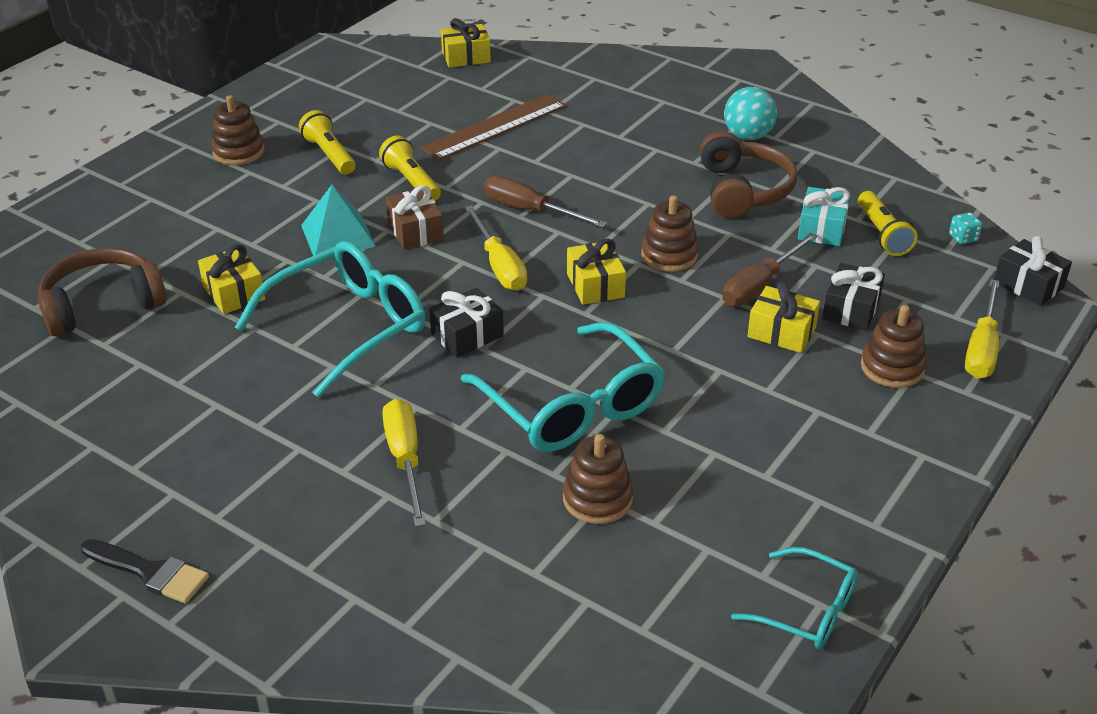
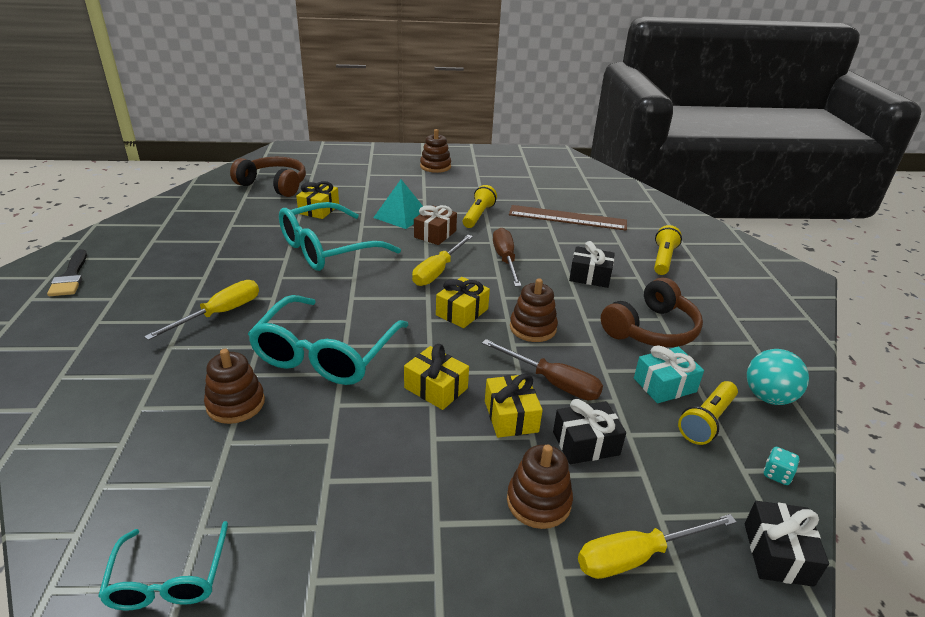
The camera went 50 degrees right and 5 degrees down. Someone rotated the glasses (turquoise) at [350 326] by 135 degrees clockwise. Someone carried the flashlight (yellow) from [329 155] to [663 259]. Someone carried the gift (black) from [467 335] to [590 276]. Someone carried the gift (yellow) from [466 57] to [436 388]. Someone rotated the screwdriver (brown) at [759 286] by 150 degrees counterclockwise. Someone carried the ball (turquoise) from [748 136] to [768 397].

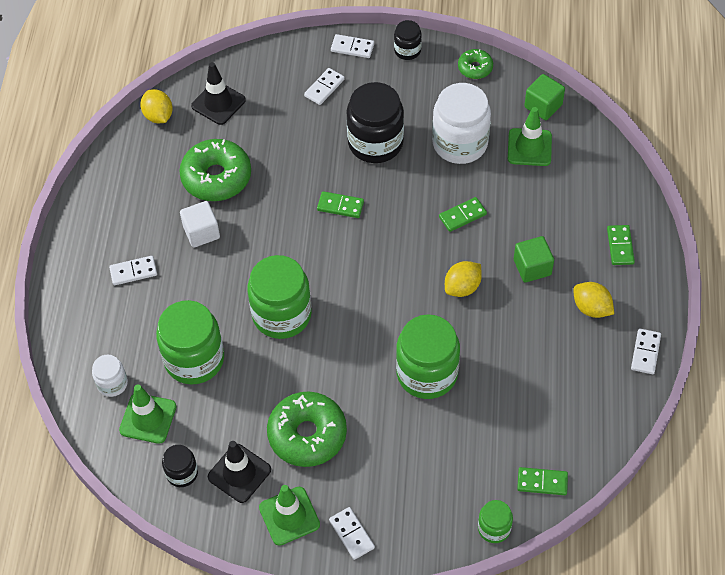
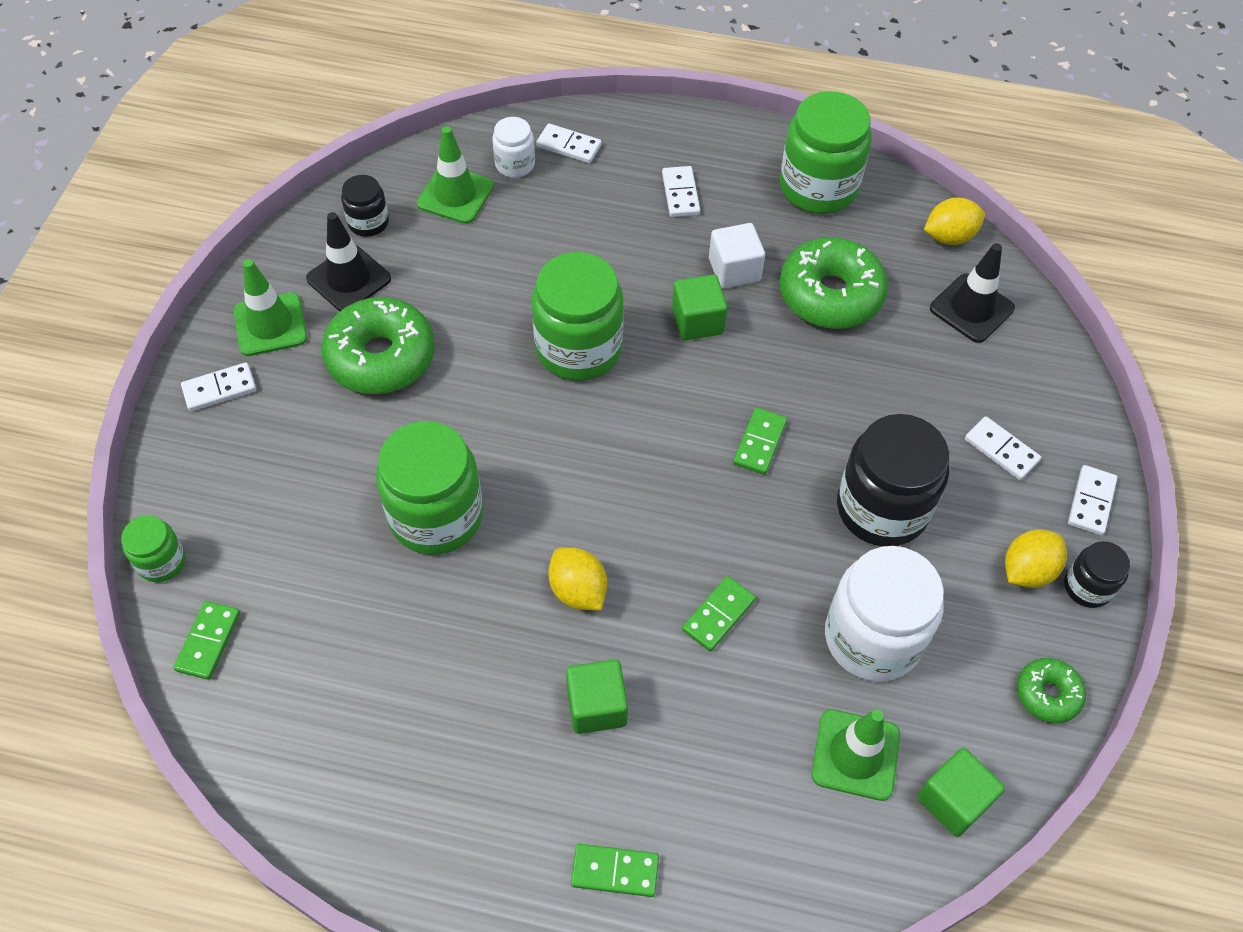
The camera went 95 degrees right and 0 degrees up. Someone carried the jar (green) from [194 359] to [818 187]. Someone rotated the domino (green) at [462 215] by 60 degrees clockwise. Someone carried the lemon (yellow) from [591 308] to [1027 570]. Someone carried the domino (white) from [645 352] to [569 146]. Someone put down the cube (green) at [697 321].

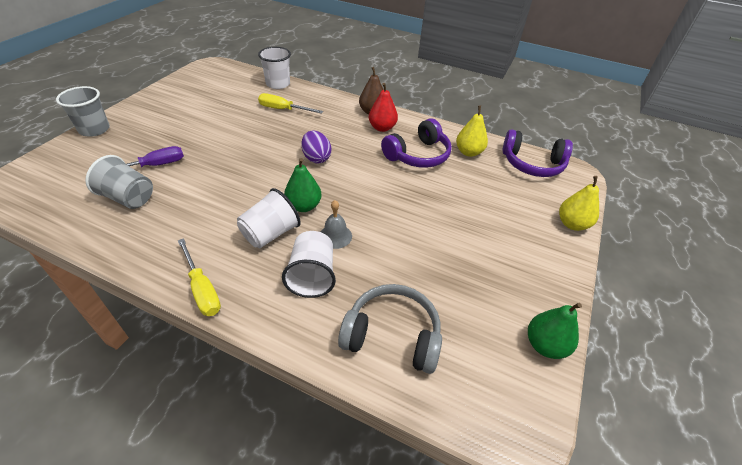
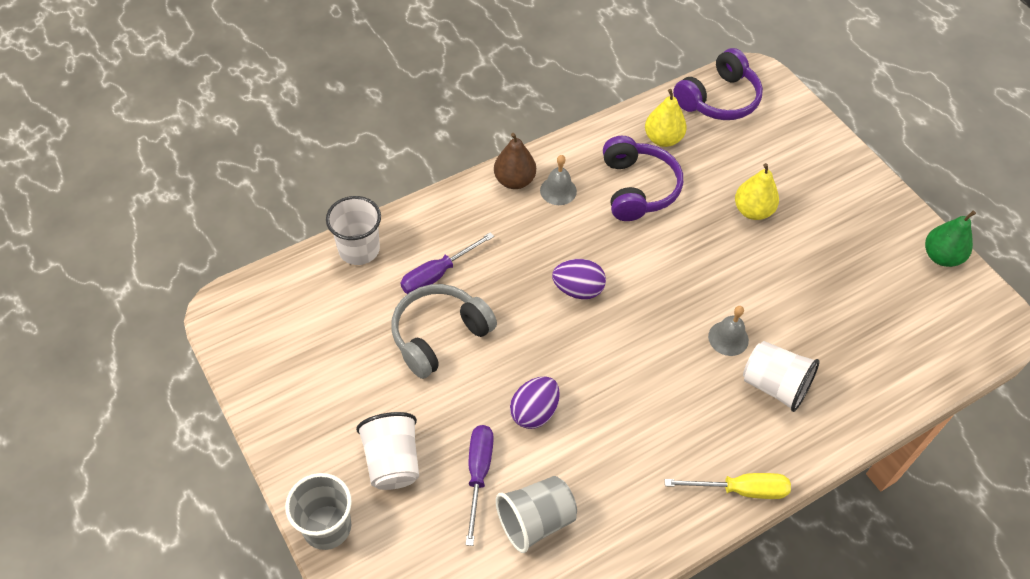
The camera went 55 degrees left and 10 degrees up. Someone carried the cup (white) from [270 234] to [392 462]. Someone repainted the screwdriver (yellow) at [283 109], which became the screwdriver (purple) at [437 274]. Someone took away the pear (green) at [303 206]. Someone carried the headphones (grey) from [392 335] to [439 335]. Someone swapped the pear (red) at [382 128] for the bell (grey) at [558 190]. Someone carried the pear (yellow) from [572 224] to [752 211]. Someone put down the egg (purple) at [534 412].

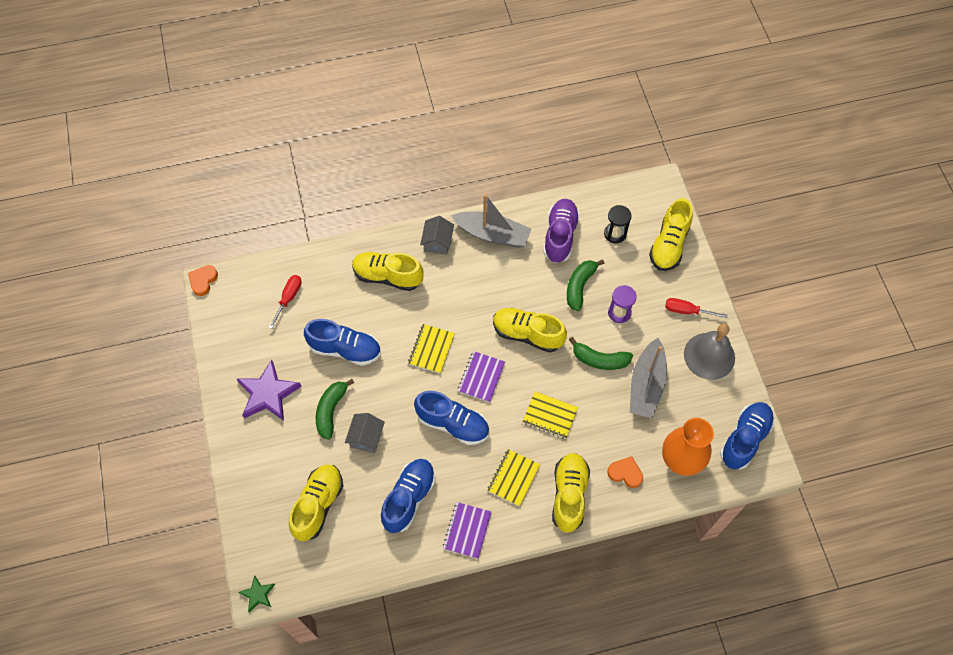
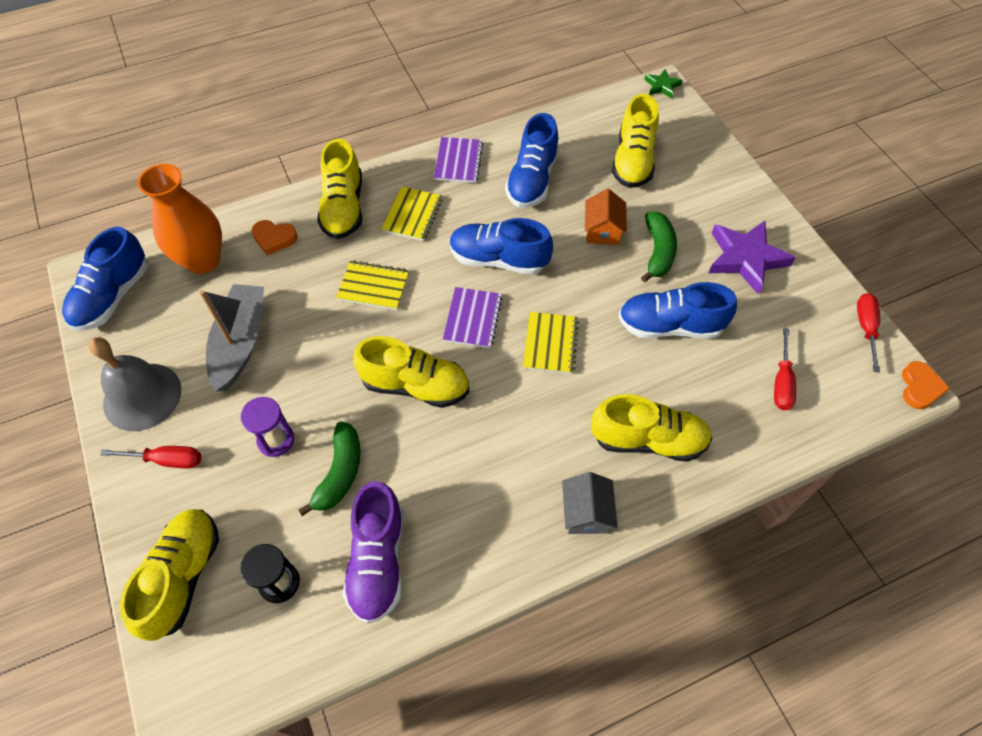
The camera went 170 degrees right and 5 degrees down. Someone repainted the house (grey) at [366 437], which became the house (orange) at [602 230]. Someone took away the boat (grey) at [492 234]. Someone took away the banana (green) at [599 360]. Someone put down the screwdriver (red) at [865 328].

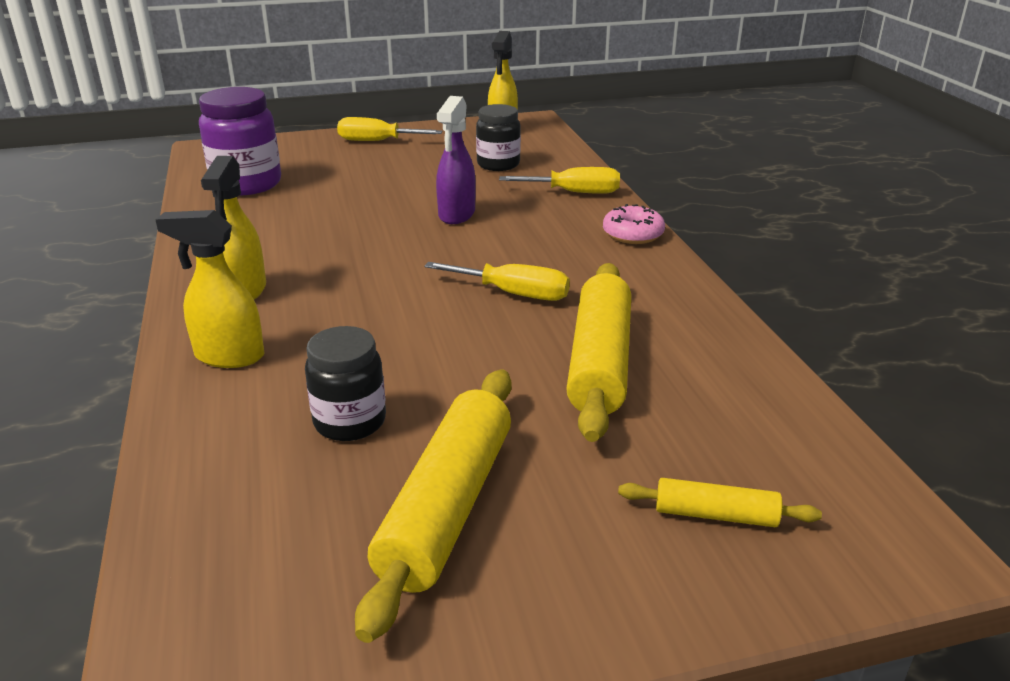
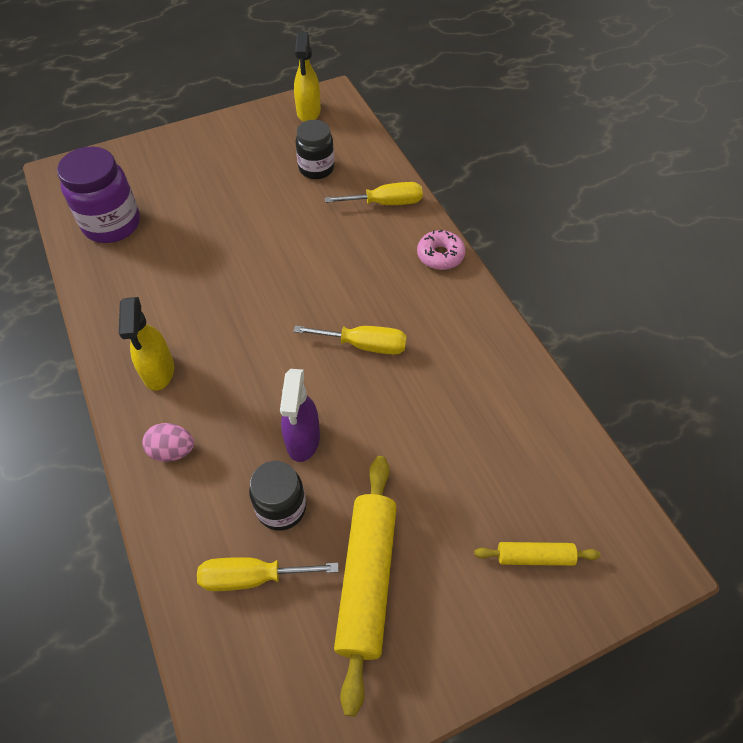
The camera went 10 degrees left and 25 degrees up. Someone swapped the spray bottle (yellow) at [229 356] for the egg (pink) at [172 451]. Someone carried the screwdriver (yellow) from [377 141] to [252 577]. Someone carried the spray bottle (purple) from [456 215] to [302 440]. Someone took away the rolling pin (yellow) at [599 362].

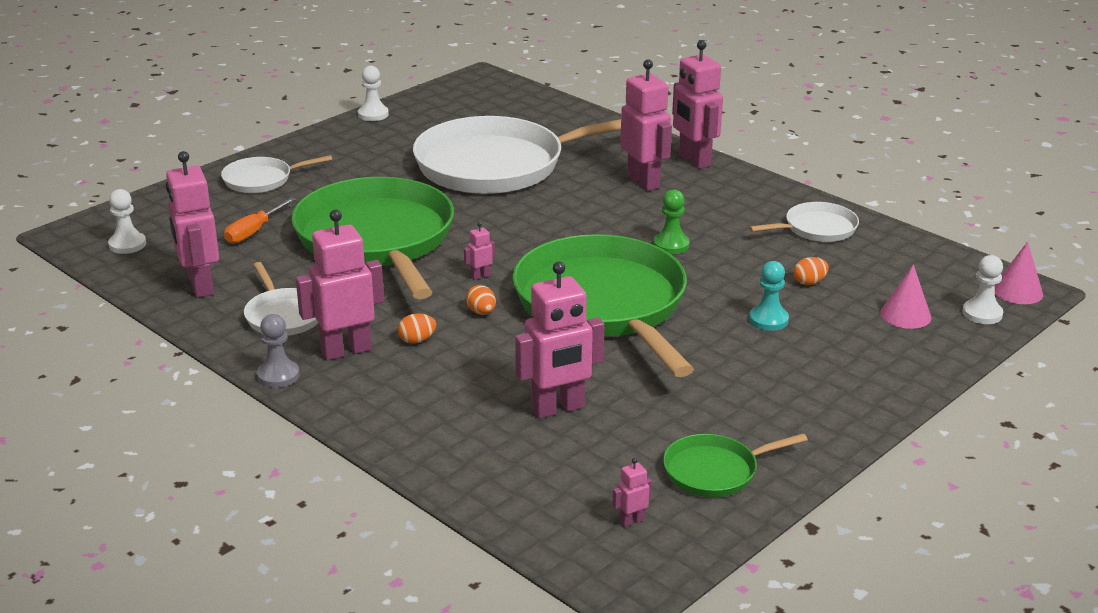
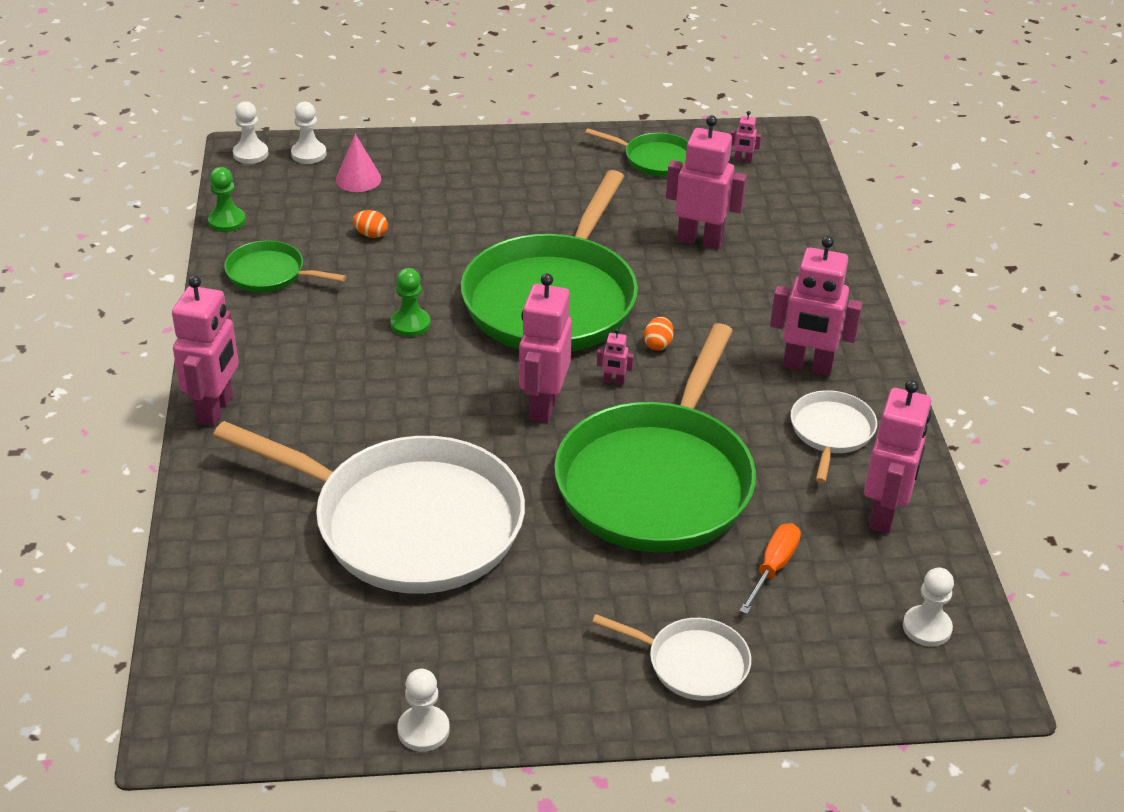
The camera went 140 degrees left and 10 degrees up. Someone rotated the screwdriver (orange) at [253 232] by 45 degrees counterclockwise. Someone took away the pawn (grey) at [278 375]. Someone took away the egg (orange) at [417 340]. Someone carried the robot (pink) from [643 182] to [543 406]. Someone repainted the pan (white) at [817 228], which became the pan (green) at [270 274]. Someone took away the pawn (turquoise) at [768 320]. Someone swapped the cone (pink) at [1017 291] for the pawn (white) at [250 154]. Someone put down the pawn (green) at [227 221].

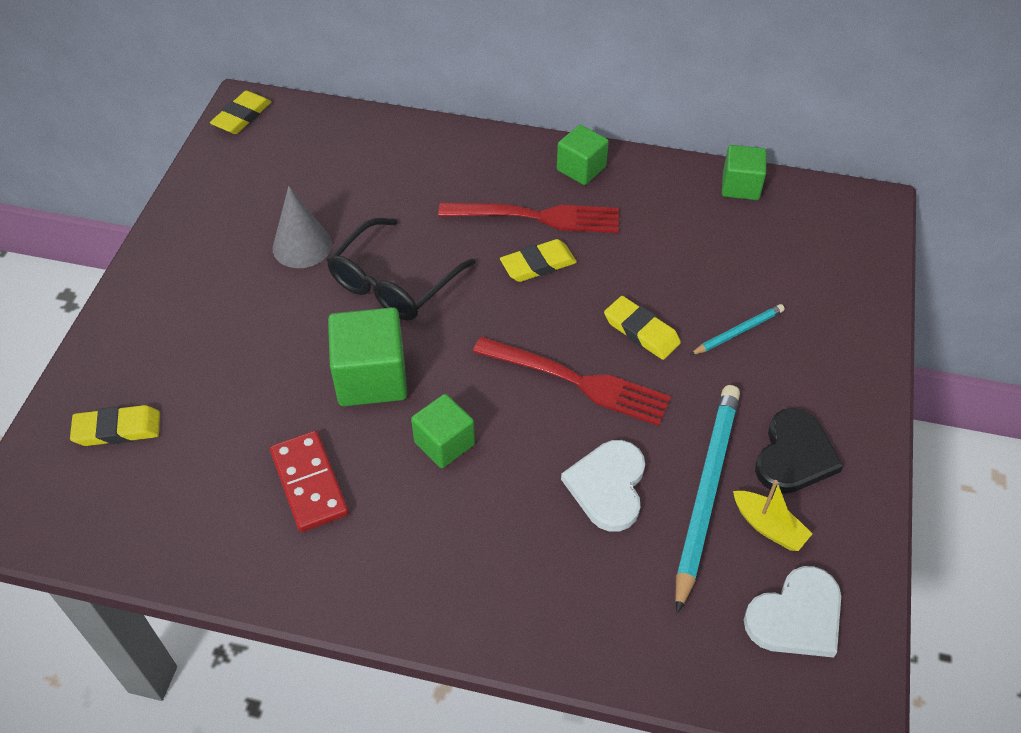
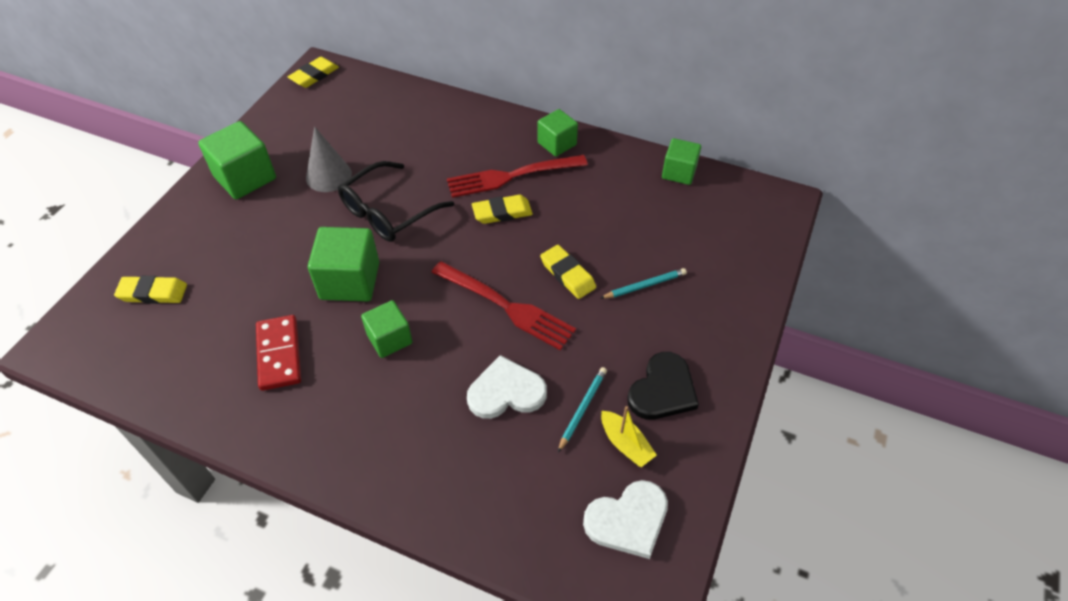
The camera went 10 degrees right and 0 degrees up. Someone rotated the fork (red) at [537 217] by 150 degrees clockwise. Someone rotated the heart (white) at [608 486] by 60 degrees clockwise. Someone scaled the pencil (turquoise) at [706 493] by 0.49. Someone put down the cube (green) at [245 177].

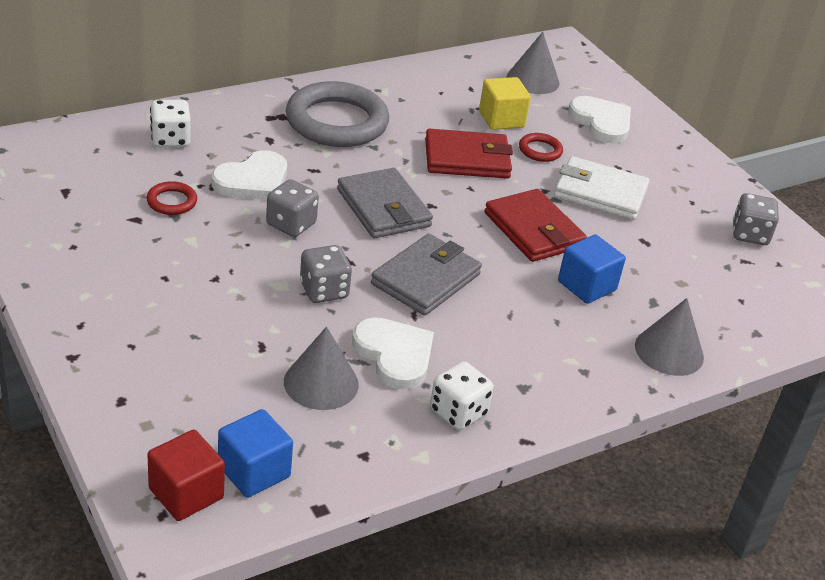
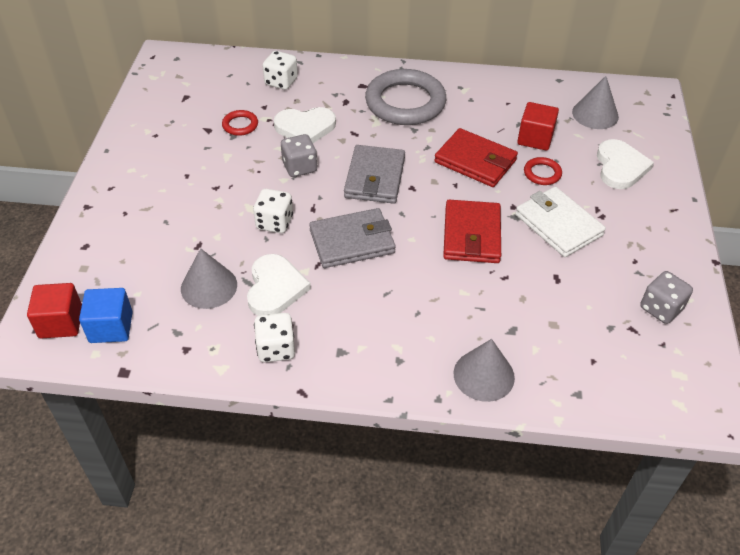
The camera went 40 degrees right and 10 degrees up. Someone repainted the dice (grey) at [324 290], which became the dice (white) at [274 222]. Someone repainted the cube (yellow) at [501 119], which became the cube (red) at [535 138]. Someone took away the cube (blue) at [586 286].

